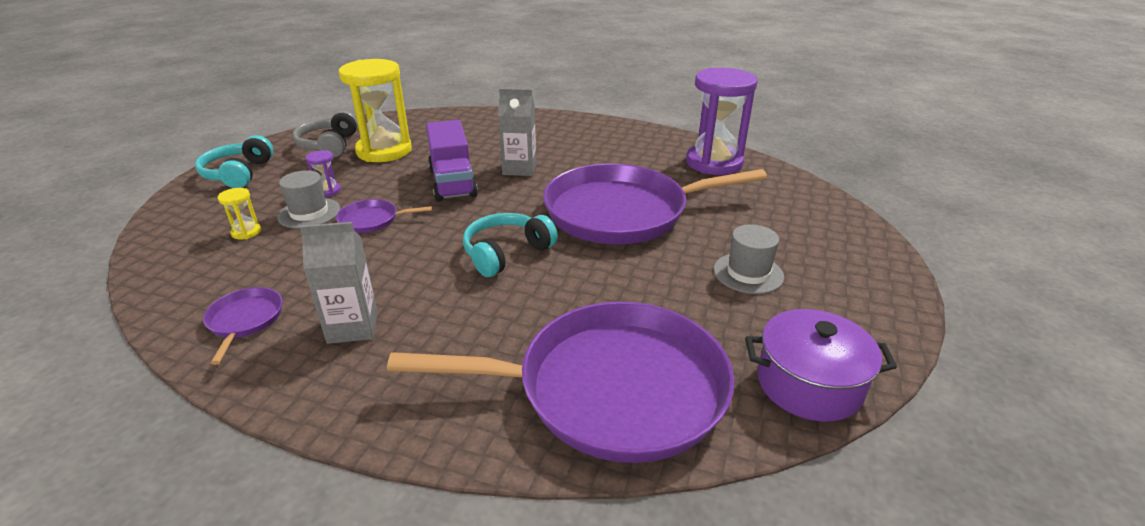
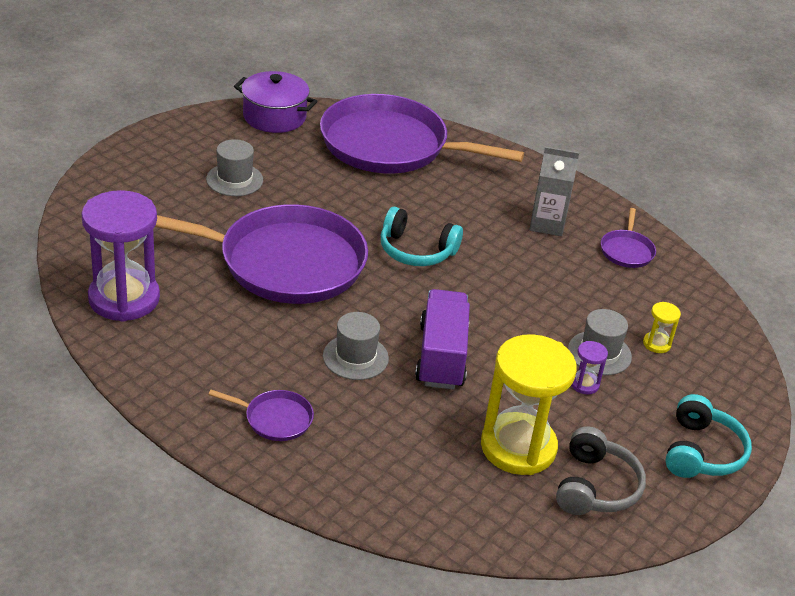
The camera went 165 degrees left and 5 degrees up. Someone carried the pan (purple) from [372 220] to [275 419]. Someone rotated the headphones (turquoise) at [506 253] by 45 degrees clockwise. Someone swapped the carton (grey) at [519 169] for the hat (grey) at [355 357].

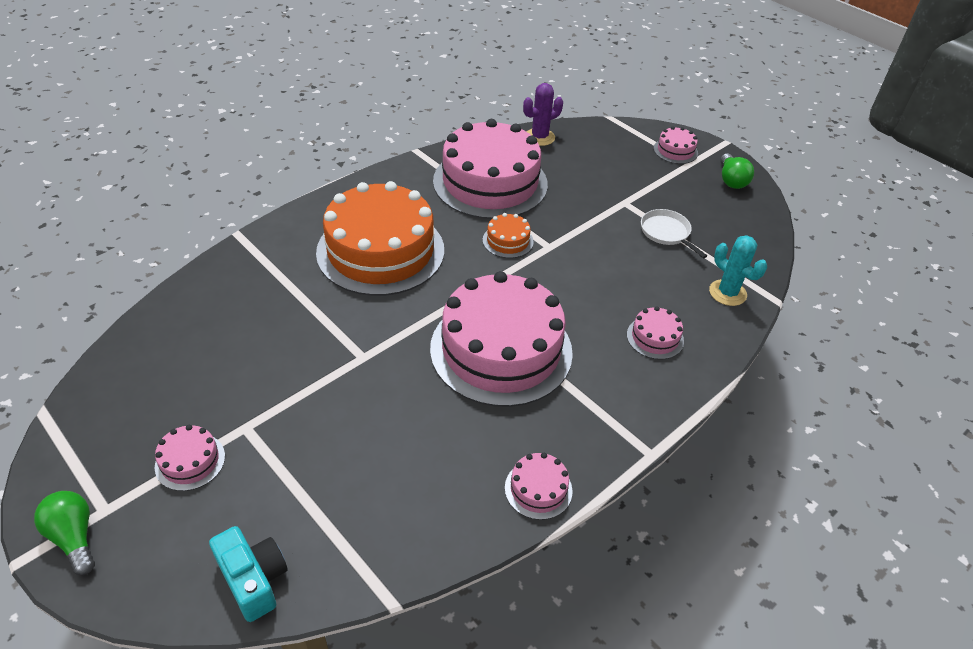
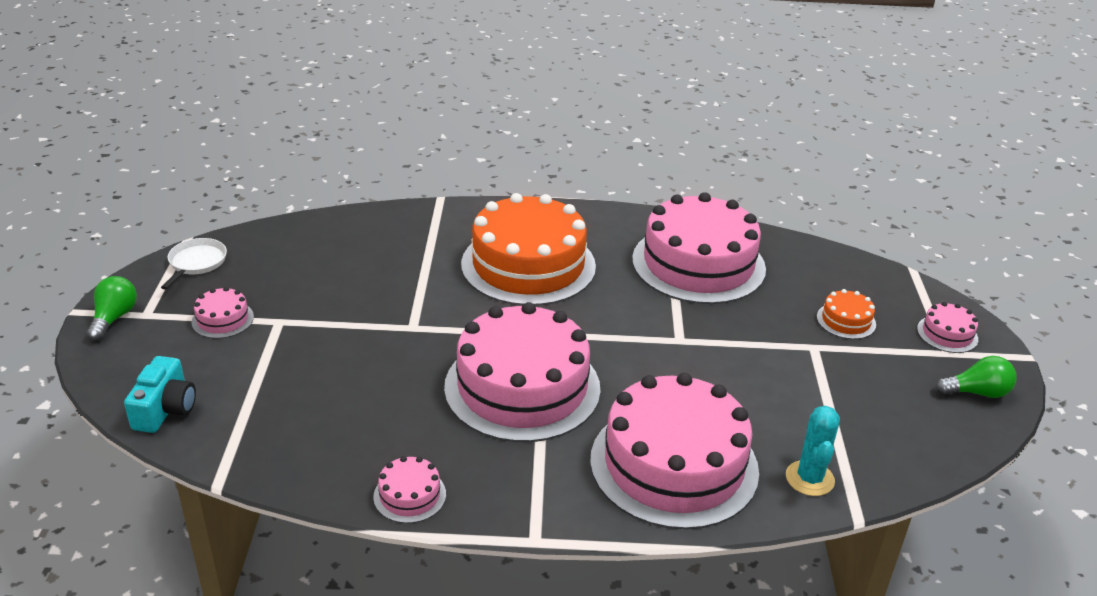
The camera went 45 degrees right and 10 degrees down. Someone carried the cake (orange) from [508 241] to [846 320]. Someone took away the cactus (purple) at [539 137]. Someone scaled the cake (pink) at [655 337] by 2.43. Someone carried the pan (white) from [666 233] to [196 263]. Someone rotated the light bulb (green) at [731 180] by 135 degrees counterclockwise.

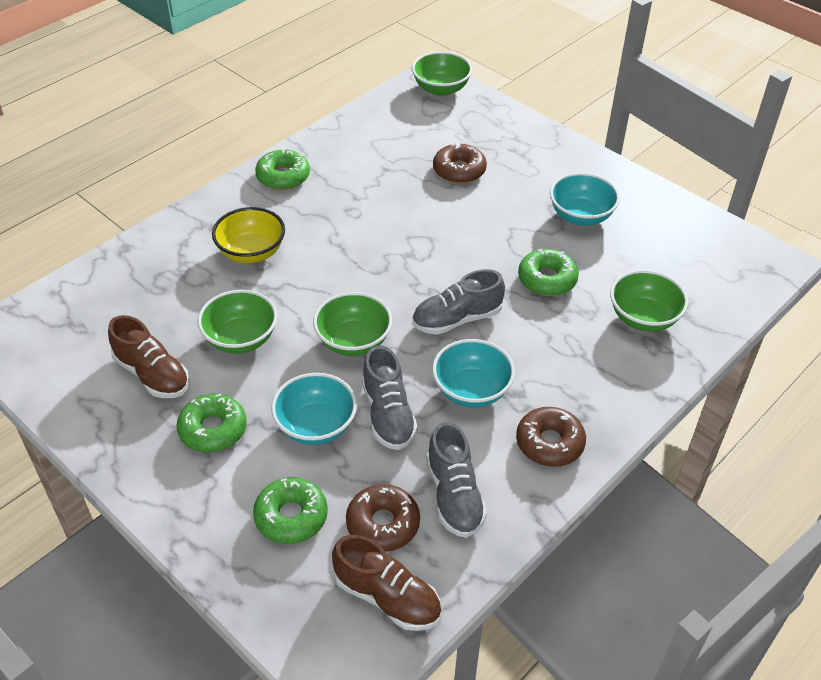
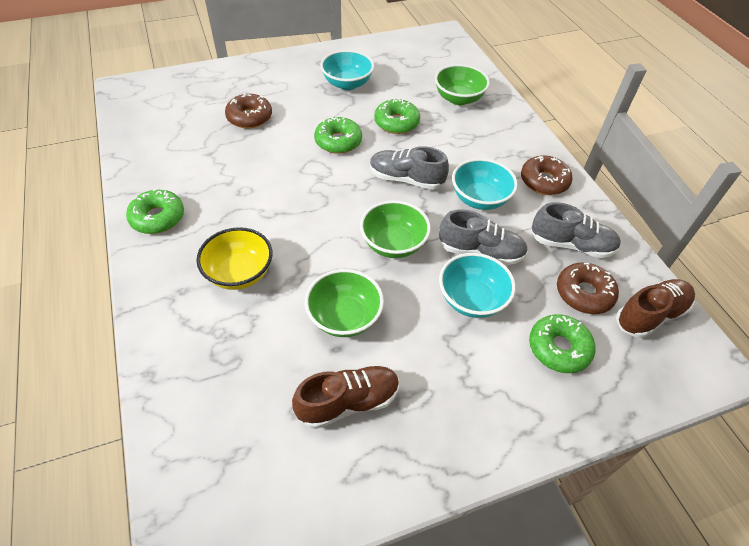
The camera went 65 degrees left and 5 degrees up. Someone carried the donut (green) from [213 430] to [338 141]. Someone took away the bowl (green) at [441 89]. Someone rotated the shoe (grey) at [457 319] by 105 degrees clockwise.

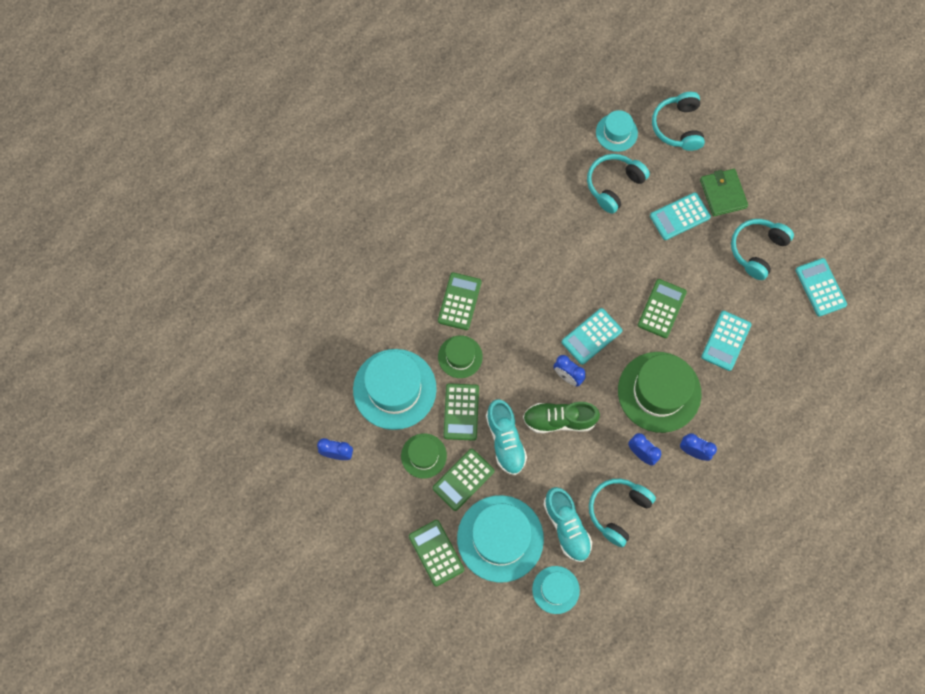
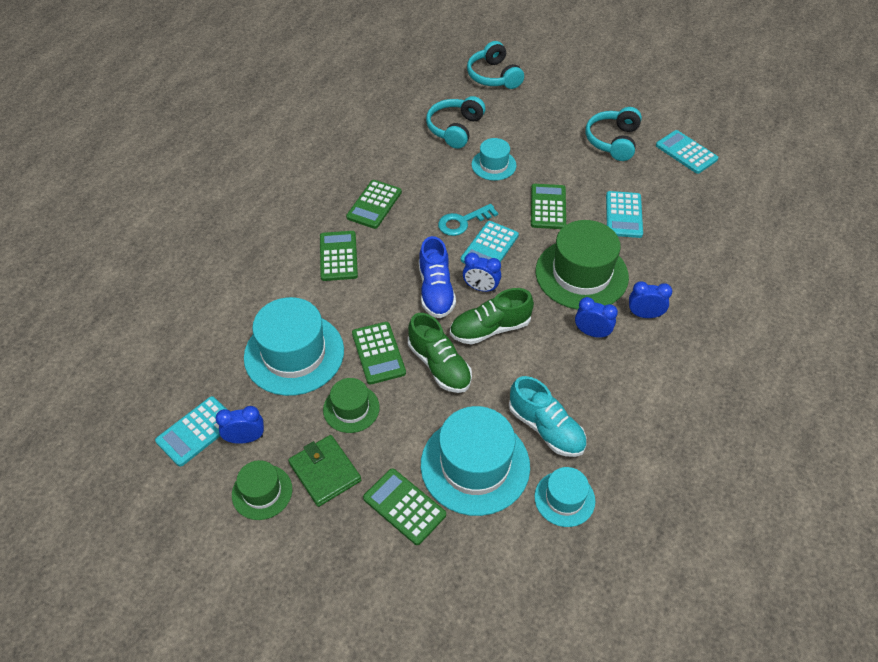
The camera went 20 degrees left and 20 degrees down. Someone carried the calculator (green) from [463 479] to [374 205]. Someone carried the hat (green) from [460 356] to [262 492]. Someone repainted the shoe (turquoise) at [505 441], which became the shoe (green) at [439 365]. Someone took away the headphones (turquoise) at [618 511]. Someone carried the hat (turquoise) from [616 132] to [493 165]. Someone carried the calculator (turquoise) from [679 216] to [196 431]. Someone carried the wallet (green) from [723 193] to [325 472]. Someone put down the shoe (blue) at [436 291]. Someone put down the key (turquoise) at [462 222].

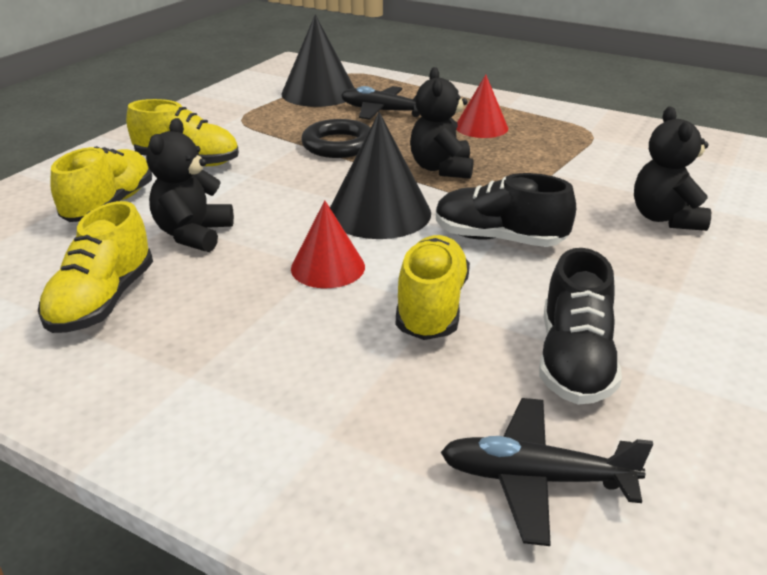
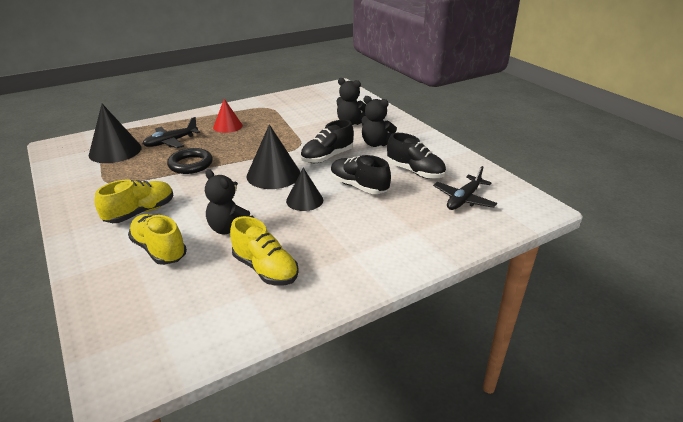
The camera went 60 degrees left and 0 degrees up. Someone repainted the cone (red) at [328 267], which became the cone (black) at [304 200]. Someone repainted the shoe (yellow) at [431 307], which became the shoe (black) at [358 186]. Someone carried the teddy bear (black) from [441 168] to [376 143].

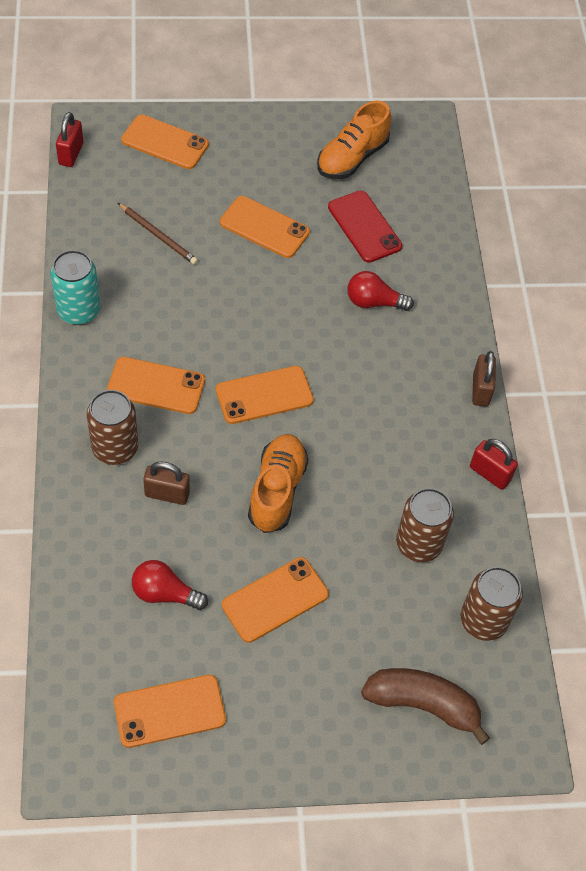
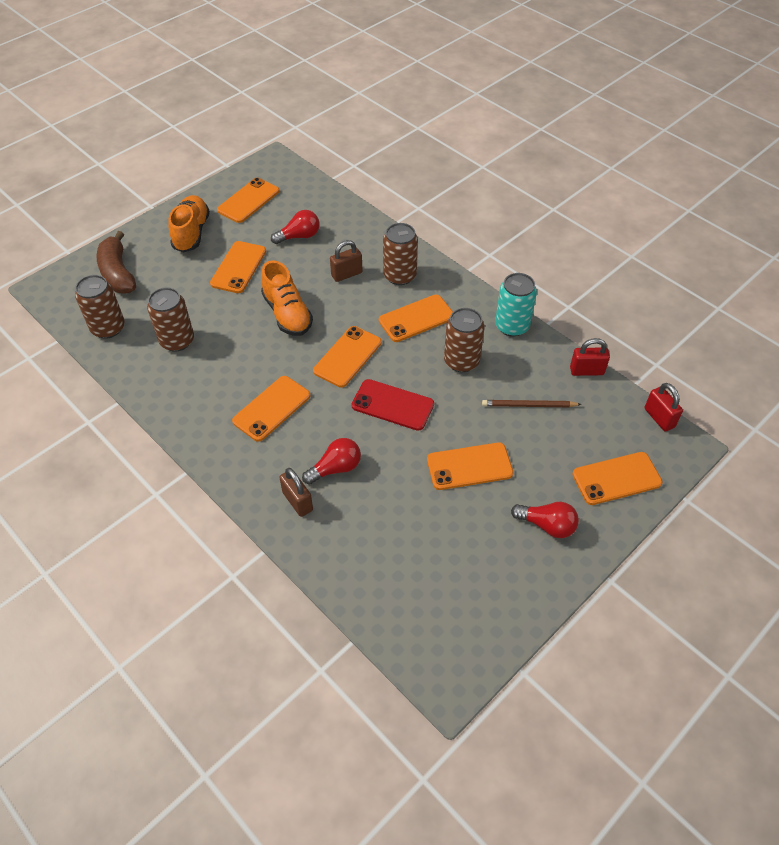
The camera went 145 degrees right and 5 degrees down. Someone carried the shoe (orange) from [352 158] to [191 233]. Someone carried the phone (red) from [364 227] to [392 405]. Someone rotated the banana (brown) at [423 704] by 90 degrees clockwise. Someone carried the padlock (red) from [489 474] to [586 371]. Someone carried the padlock (brown) from [480 390] to [297 501]. Someone put down the phone (orange) at [271 408]. Someone put down the can (brown) at [461 361]. Someone put down the light bulb (red) at [547 525].

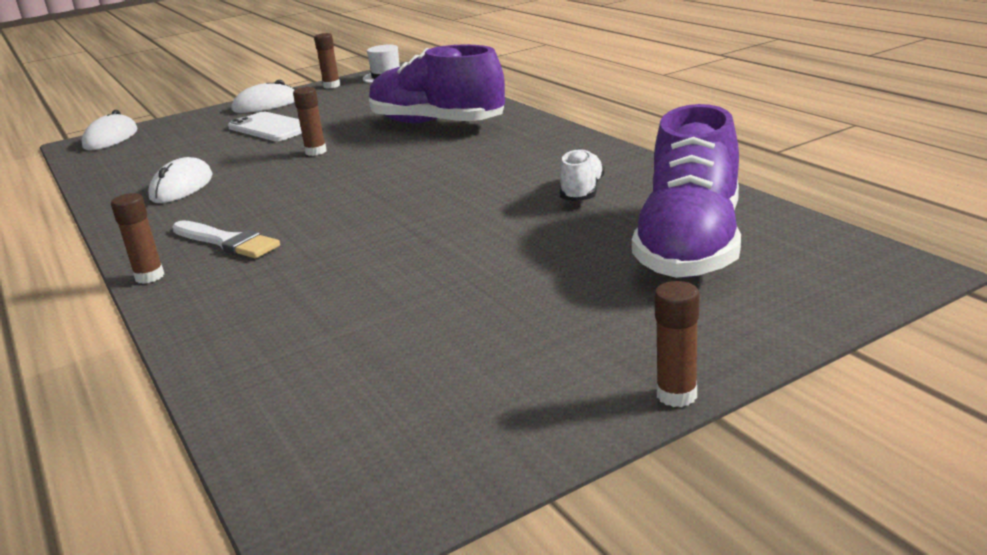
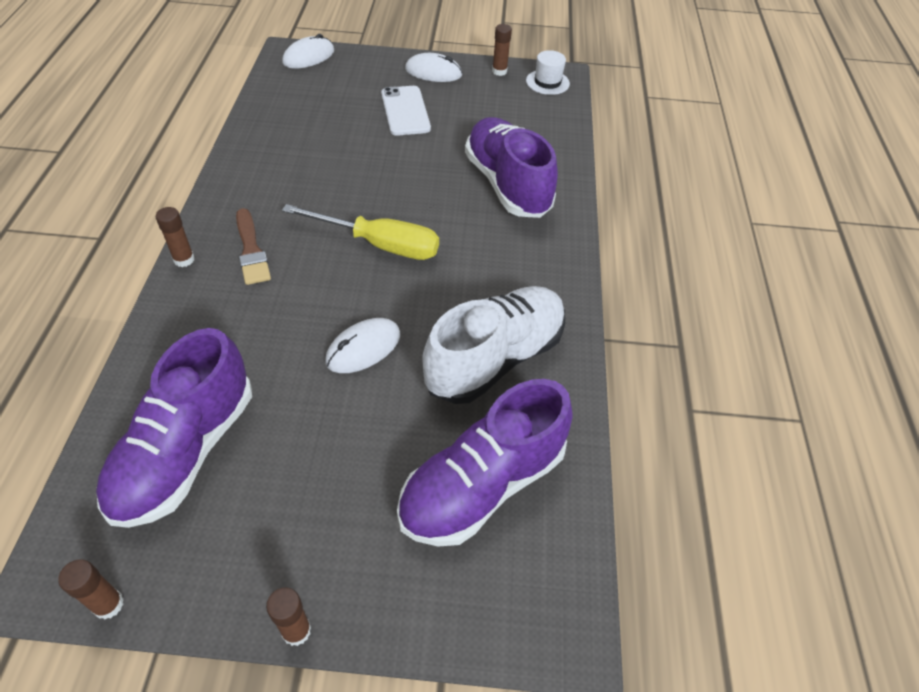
The camera went 30 degrees right and 25 degrees up. Someone carried the mouse (white) from [182 187] to [363 348]. Someone repainted the brush (white) at [226 242], which became the brush (brown) at [251 250]. Someone carried the glue stick (brown) from [316 152] to [108 604]. Someone scaled the shoe (white) at [582 192] by 2.11. Someone put down the shoe (purple) at [185 451]. Someone put down the screwdriver (yellow) at [379 244].

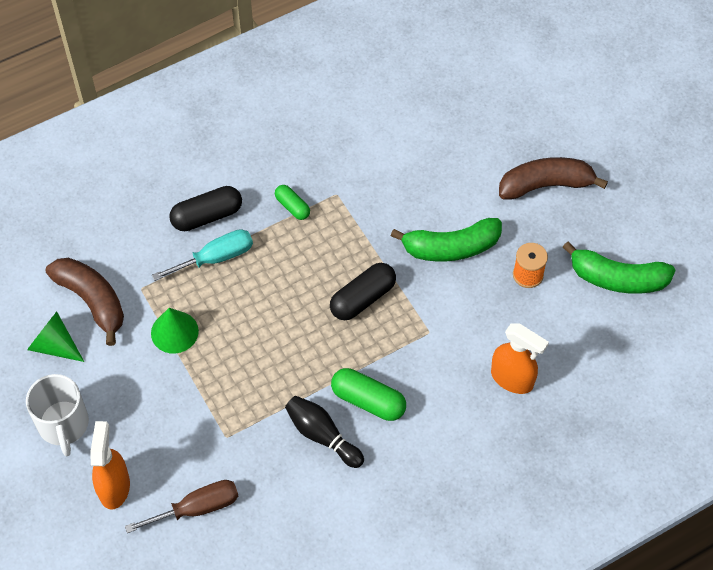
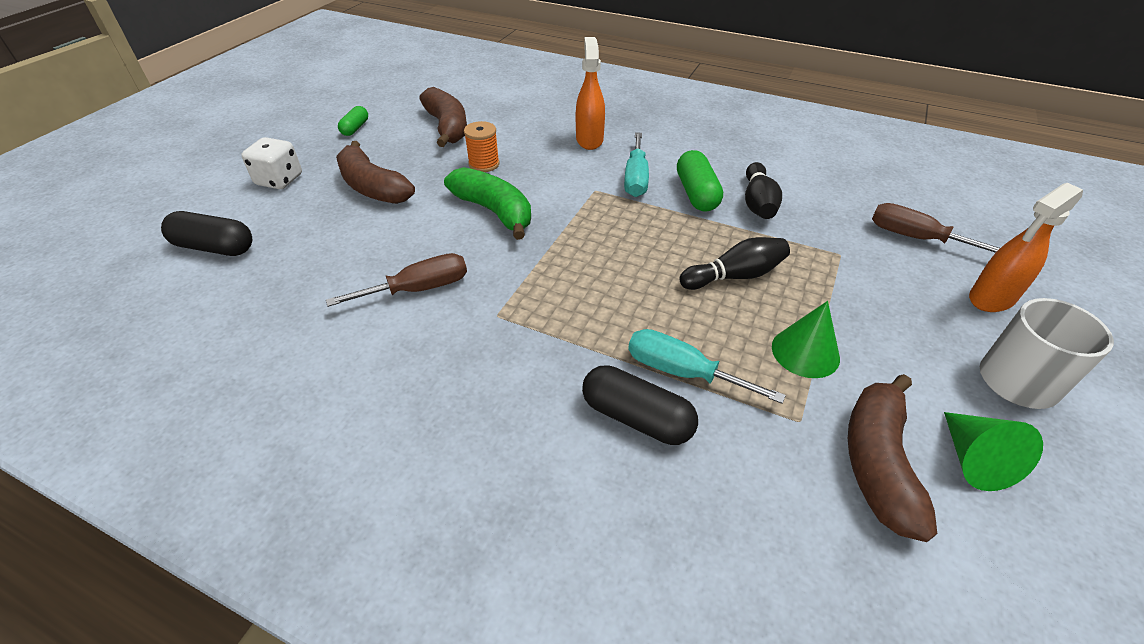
The camera went 125 degrees left and 15 degrees down. Someone carried the capsule (green) from [292 207] to [355 128]. Someone carried the capsule (black) from [363 298] to [214 247]. Someone repainted the banana (green) at [617 278], which became the banana (brown) at [447 127]. Someone put down the dice (white) at [279 180]. Someone put down the screwdriver (brown) at [418 289]. Someone put down the screwdriver (turquoise) at [636 178]. Someone put down the bowling pin (black) at [735 276].

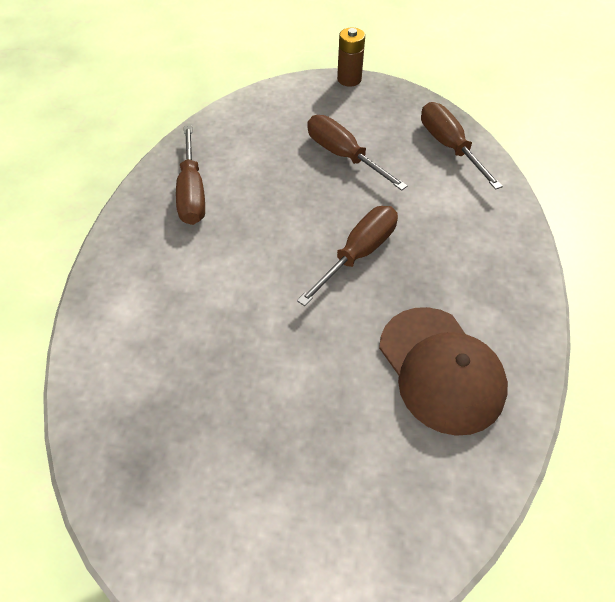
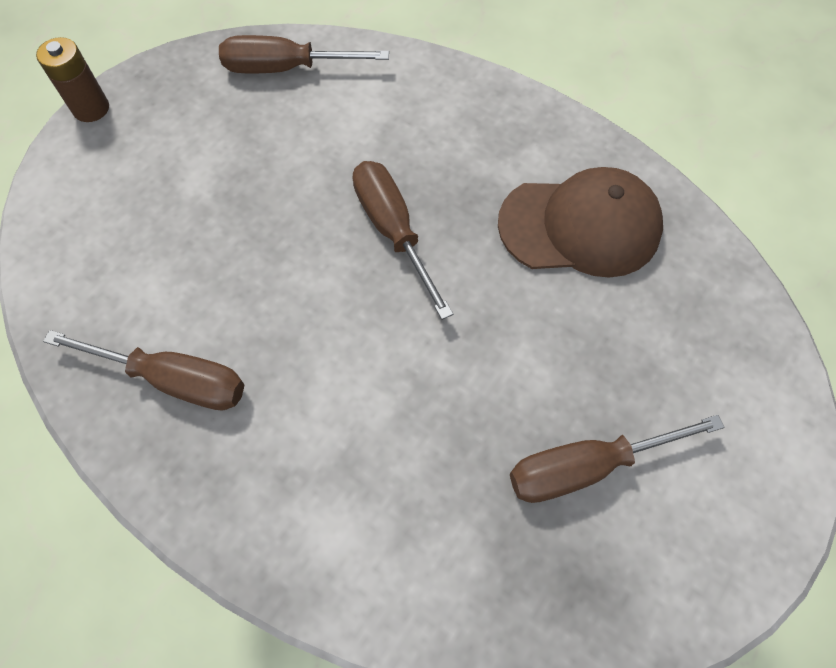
The camera went 65 degrees left and 10 degrees up. Someone carried the screwdriver (brown) from [343 156] to [587 466].

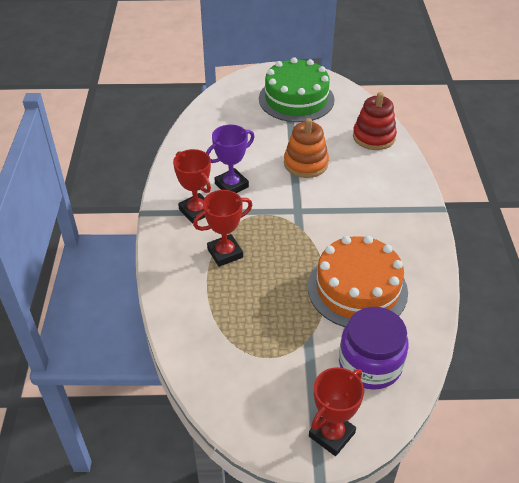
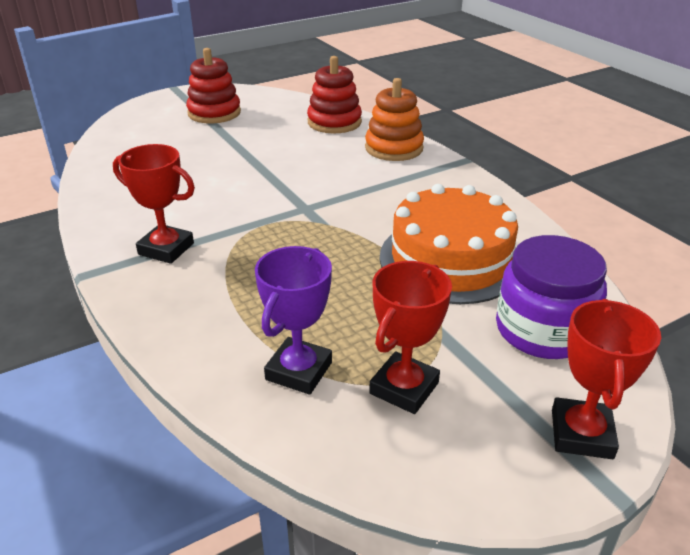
The camera went 30 degrees left and 10 degrees down. Someone carried the trophy (red) from [225 253] to [404 388]. Someone carried the trophy (purple) from [231 185] to [299 371]. Someone swapped the cake (green) at [296 99] for the stacking toy (red) at [214 113]. Someone carried the stacking toy (orange) from [305 163] to [394 148].

